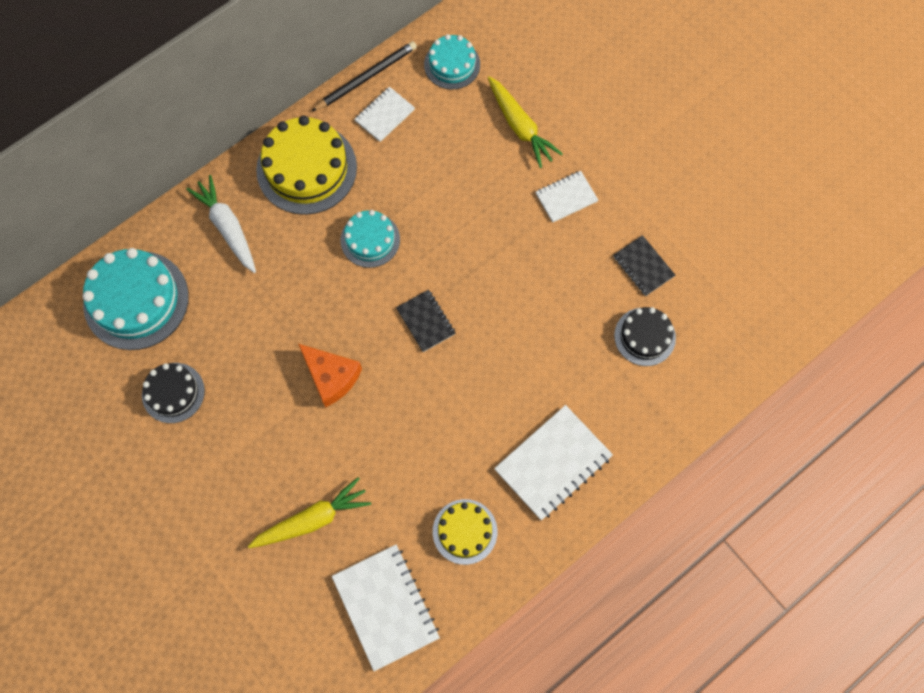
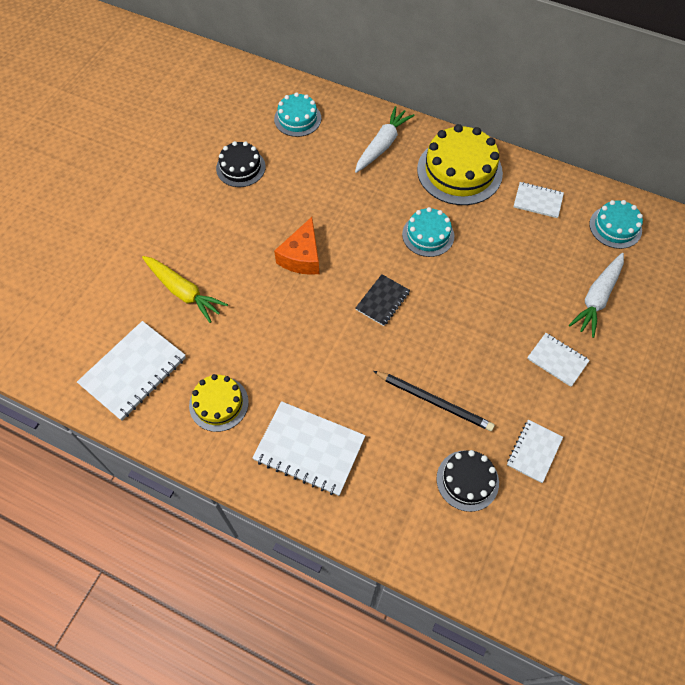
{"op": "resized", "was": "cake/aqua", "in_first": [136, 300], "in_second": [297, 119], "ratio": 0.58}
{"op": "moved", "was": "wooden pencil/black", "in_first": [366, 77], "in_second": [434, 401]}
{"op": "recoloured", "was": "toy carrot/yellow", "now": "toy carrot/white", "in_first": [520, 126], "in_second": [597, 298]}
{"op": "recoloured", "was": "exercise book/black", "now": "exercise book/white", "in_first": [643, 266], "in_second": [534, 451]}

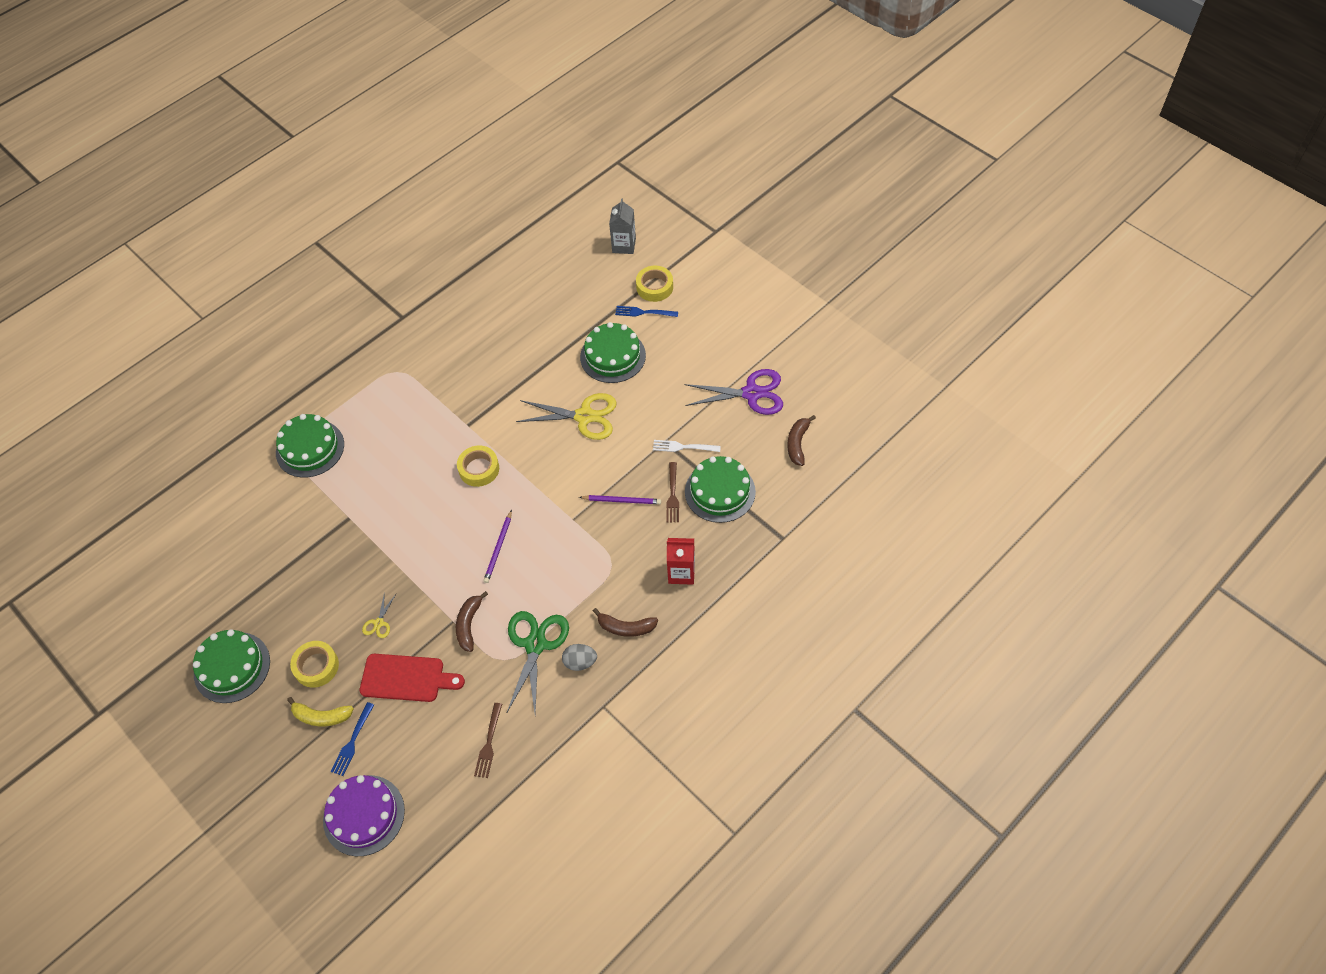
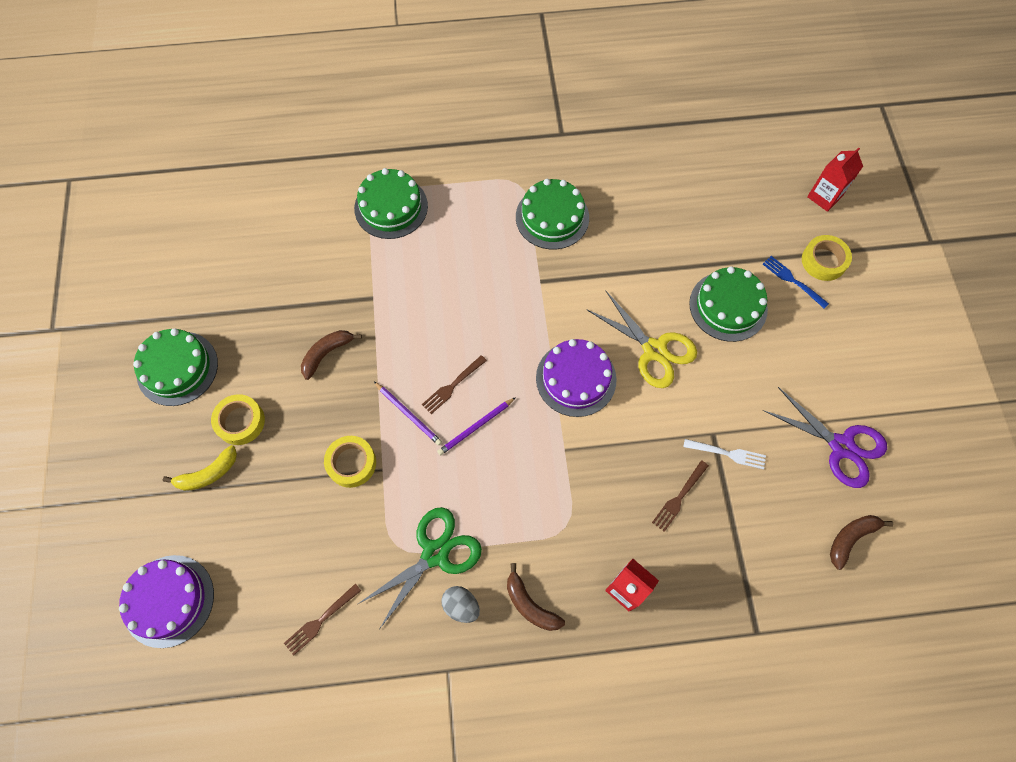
{"op": "turned", "was": "toy banana/yellow", "in_first": [321, 716], "in_second": [208, 474], "clockwise": -75}
{"op": "removed", "was": "dinner fork/blue", "in_first": [352, 741]}
{"op": "removed", "was": "chopping board/scarlet", "in_first": [406, 678]}
{"op": "removed", "was": "shears/yellow", "in_first": [378, 623]}
{"op": "moved", "was": "toy banana/russet", "in_first": [469, 625], "in_second": [327, 353]}
{"op": "moved", "was": "tape/yellow", "in_first": [479, 469], "in_second": [351, 463]}
{"op": "moved", "was": "wooden pencil/purple", "in_first": [622, 500], "in_second": [408, 414]}
{"op": "recoloured", "was": "juice carton/ash-grey", "now": "juice carton/scarlet", "in_first": [624, 245], "in_second": [824, 197]}
{"op": "turned", "was": "dinner fork/white", "in_first": [683, 447], "in_second": [727, 453], "clockwise": 150}
{"op": "moved", "was": "cake/green", "in_first": [720, 492], "in_second": [552, 217]}
{"op": "added", "now": "dinner fork/russet", "in_second": [452, 386]}
{"op": "added", "now": "cake/purple", "in_second": [576, 378]}

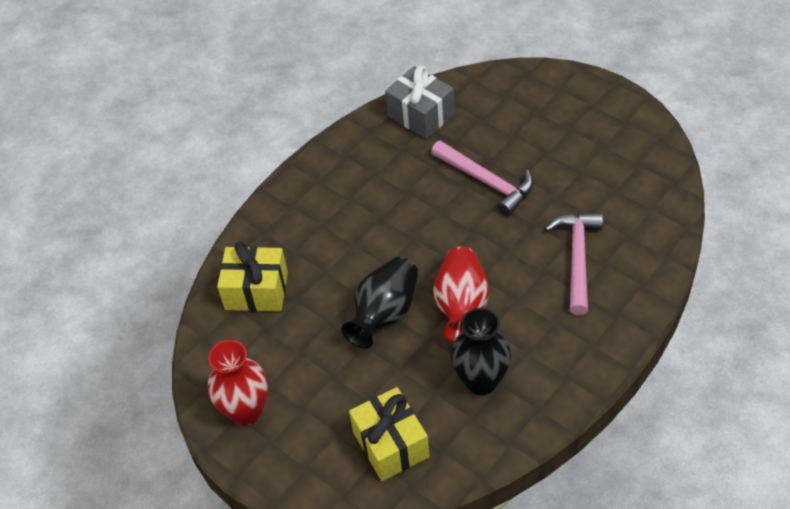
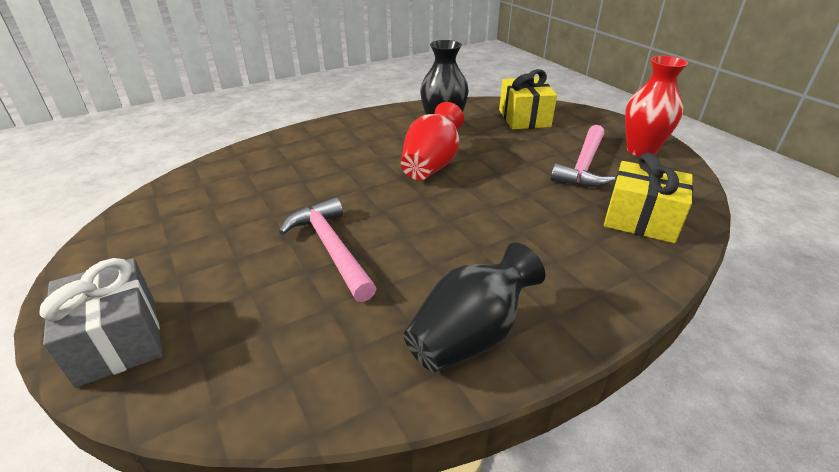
{"op": "moved", "was": "vase/black", "in_first": [384, 314], "in_second": [470, 335]}
{"op": "moved", "was": "gift/ash-grey", "in_first": [421, 115], "in_second": [118, 340]}
{"op": "moved", "was": "claw hammer/rosy", "in_first": [577, 258], "in_second": [584, 166]}

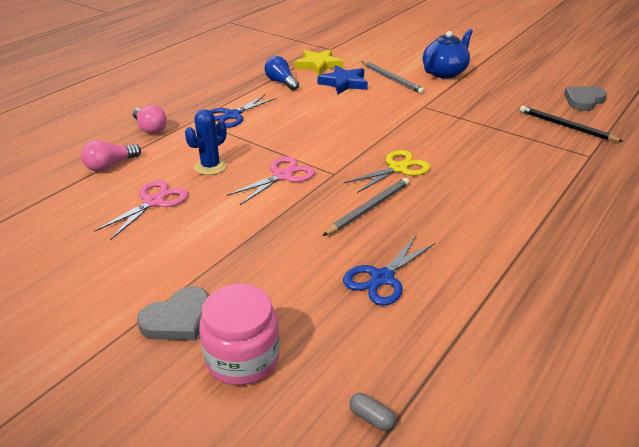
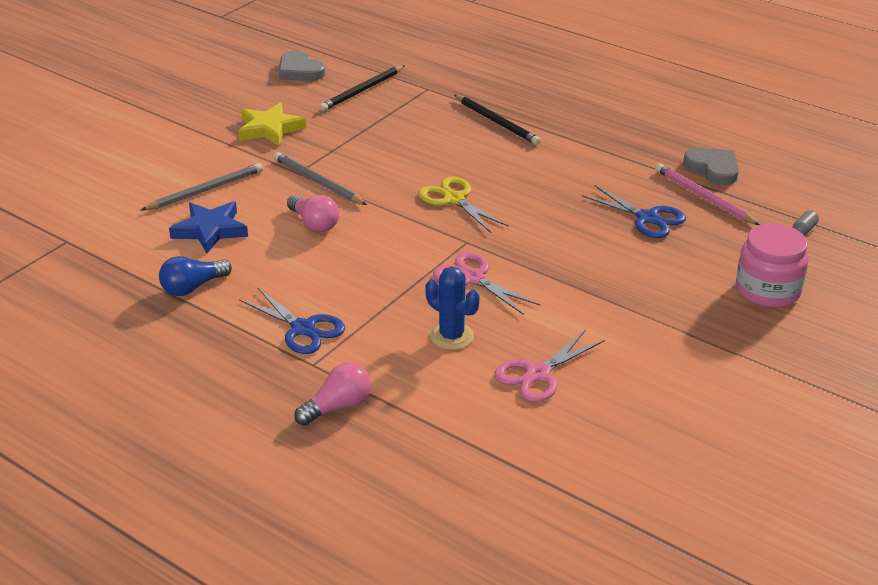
{"op": "moved", "was": "bulb/rosy", "in_first": [110, 165], "in_second": [314, 223]}
{"op": "turned", "was": "shears/rosy", "in_first": [154, 202], "in_second": [538, 374], "clockwise": -75}
{"op": "moved", "was": "heart shape/ash-grey", "in_first": [178, 319], "in_second": [713, 169]}
{"op": "moved", "was": "star/yellow", "in_first": [318, 65], "in_second": [269, 129]}
{"op": "moved", "was": "wooden pencil/ash-grey", "in_first": [368, 208], "in_second": [318, 182]}
{"op": "removed", "was": "teapot/blue", "in_first": [444, 72]}
{"op": "added", "now": "wooden pencil/black", "in_second": [497, 122]}
{"op": "added", "now": "wooden pencil/rosy", "in_second": [704, 197]}

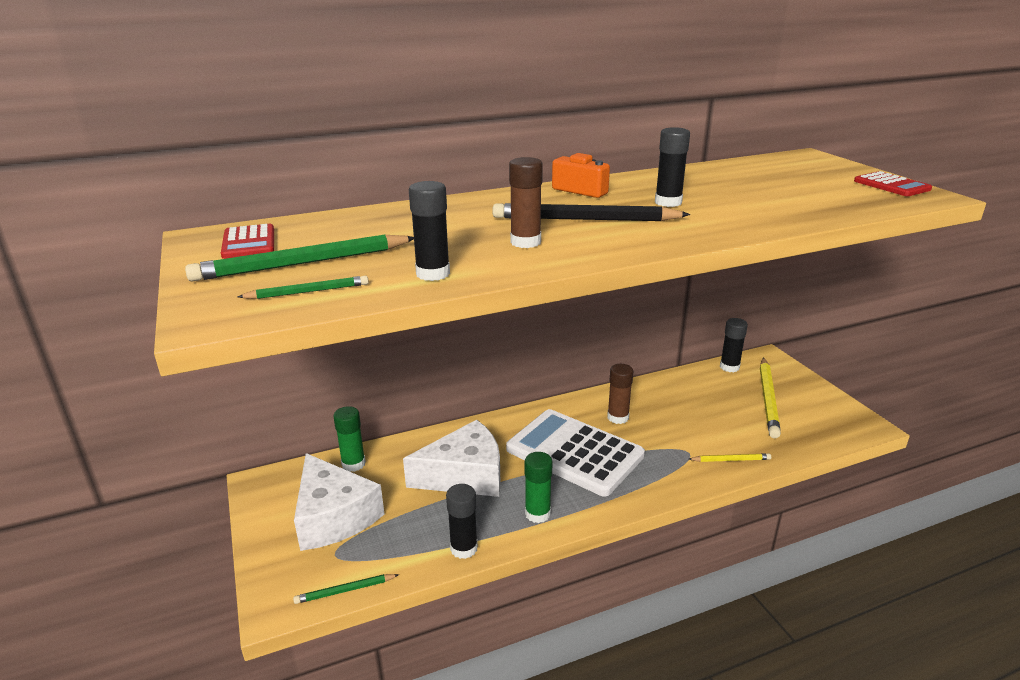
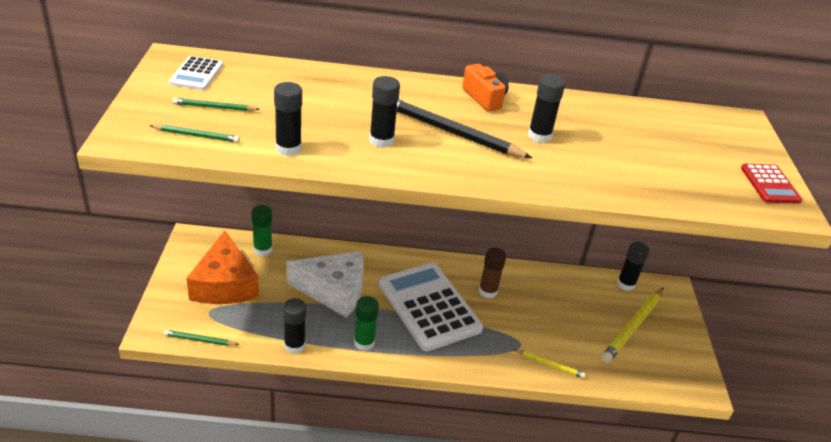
{"op": "resized", "was": "wooden pencil/green", "in_first": [302, 263], "in_second": [214, 107], "ratio": 0.52}
{"op": "recoloured", "was": "calculator/scarlet", "now": "calculator/white", "in_first": [249, 242], "in_second": [196, 74]}
{"op": "recoloured", "was": "cheese wedge/white", "now": "cheese wedge/bright orange", "in_first": [333, 516], "in_second": [224, 284]}
{"op": "recoloured", "was": "glue/russet", "now": "glue/black", "in_first": [525, 242], "in_second": [381, 140]}

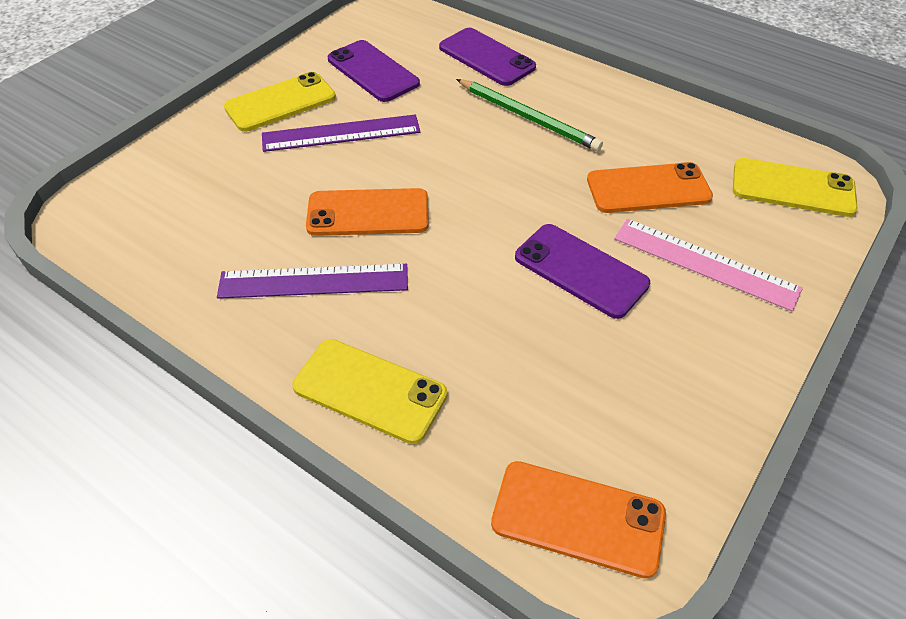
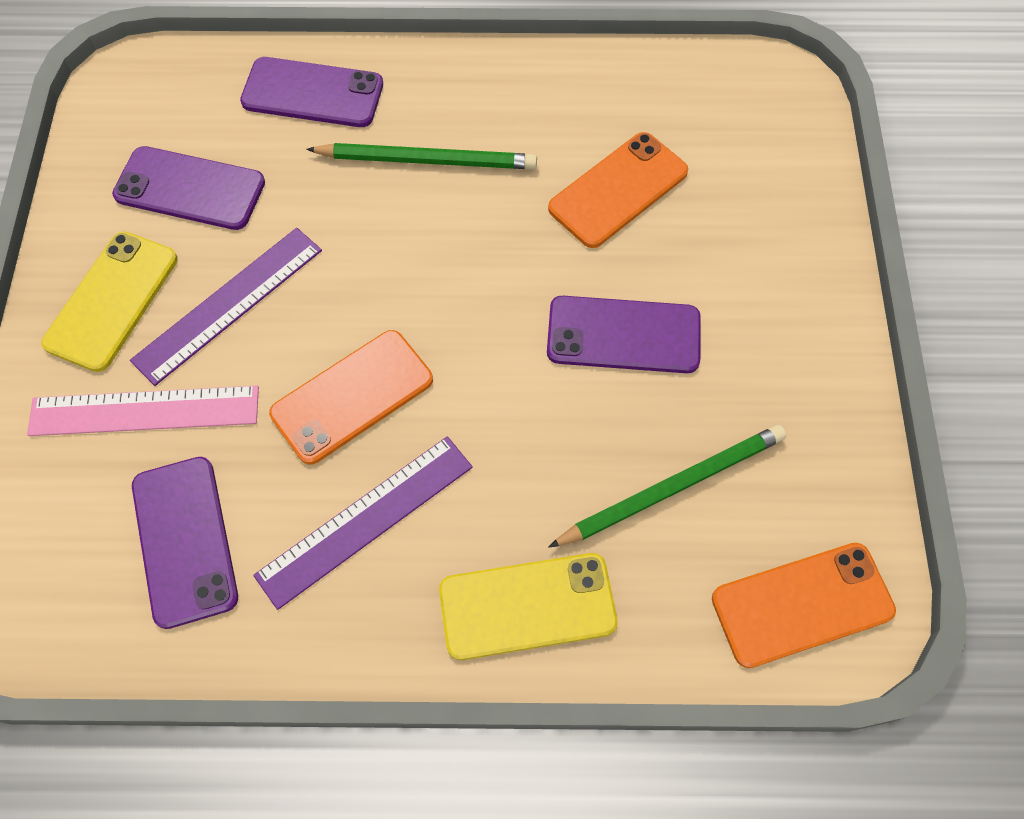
{"op": "moved", "was": "straightedge/rosy", "in_first": [705, 263], "in_second": [144, 411]}
{"op": "removed", "was": "mobile phone/yellow", "in_first": [792, 188]}
{"op": "added", "now": "mobile phone/purple", "in_second": [184, 541]}
{"op": "added", "now": "wooden pencil/green", "in_second": [672, 487]}

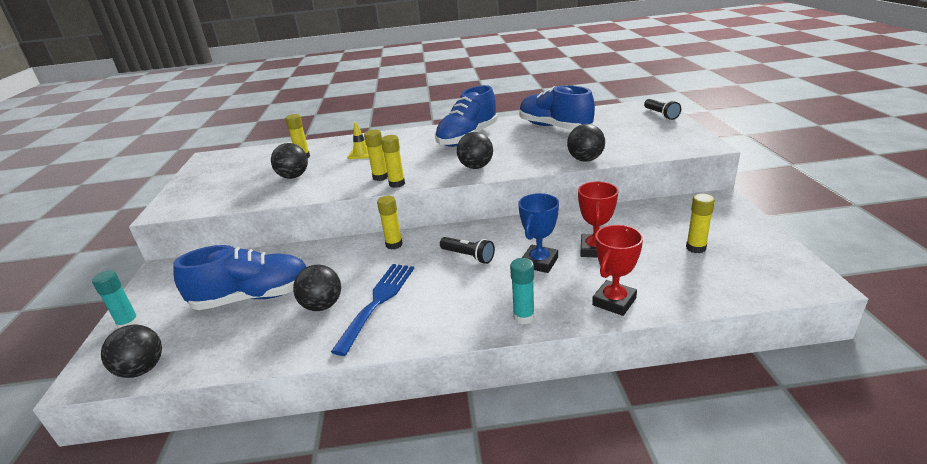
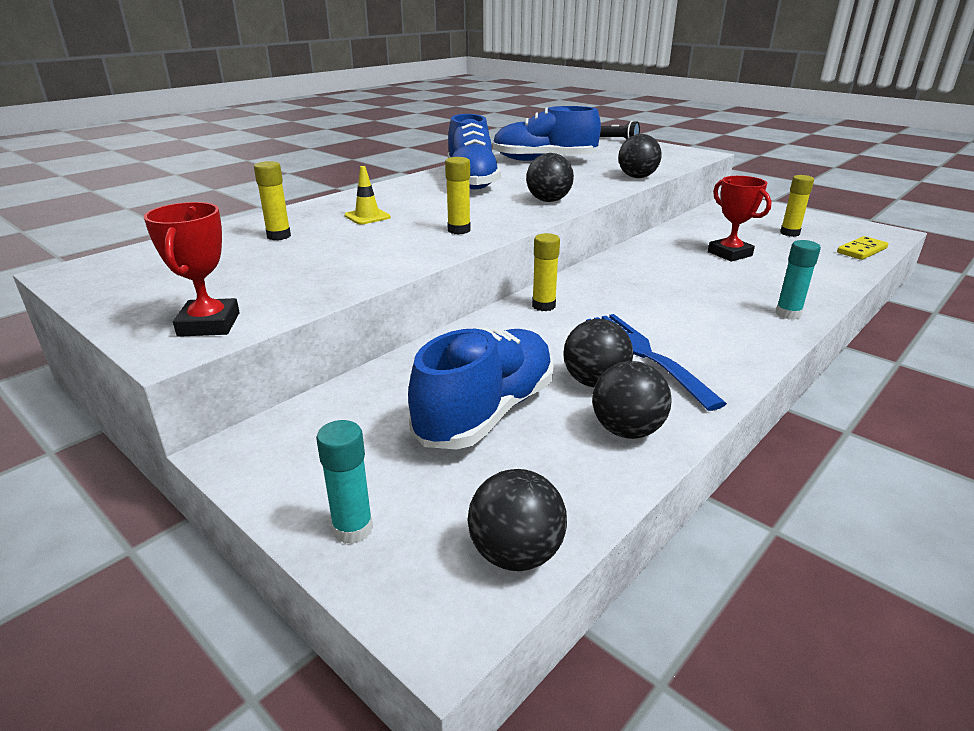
{"op": "moved", "was": "ball/black", "in_first": [293, 176], "in_second": [627, 430]}
{"op": "removed", "was": "glue/yellow", "in_first": [397, 184]}
{"op": "removed", "was": "pocket torch/black", "in_first": [468, 256]}
{"op": "removed", "was": "award cup/blue", "in_first": [539, 262]}
{"op": "moved", "was": "award cup/scarlet", "in_first": [614, 301], "in_second": [209, 324]}
{"op": "added", "now": "domino/yellow", "in_second": [861, 250]}

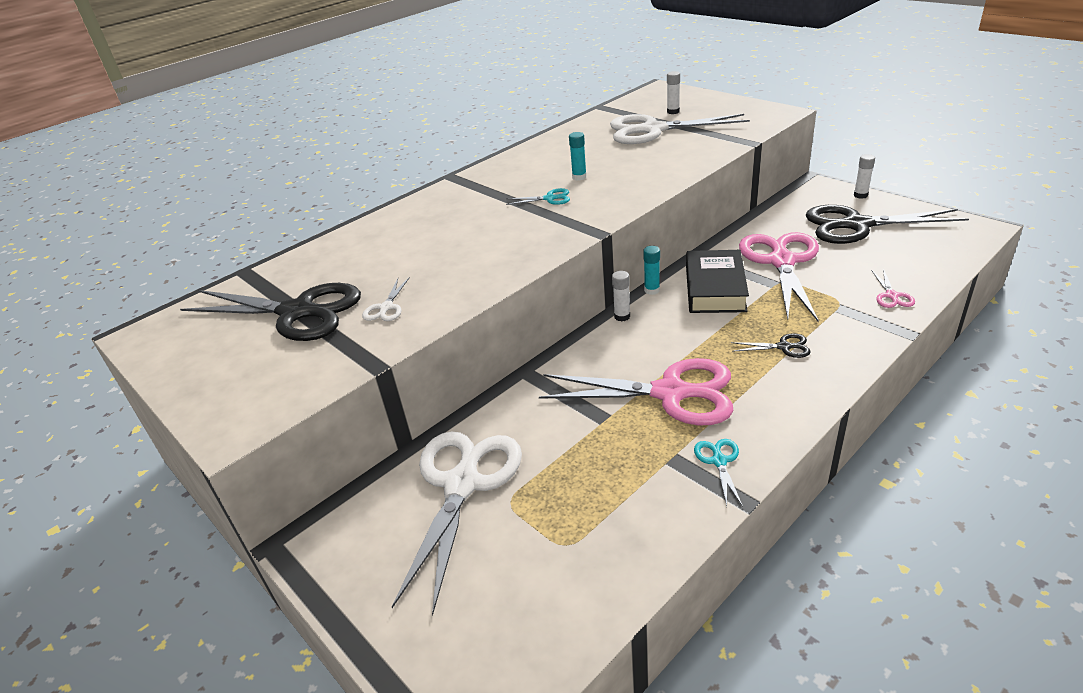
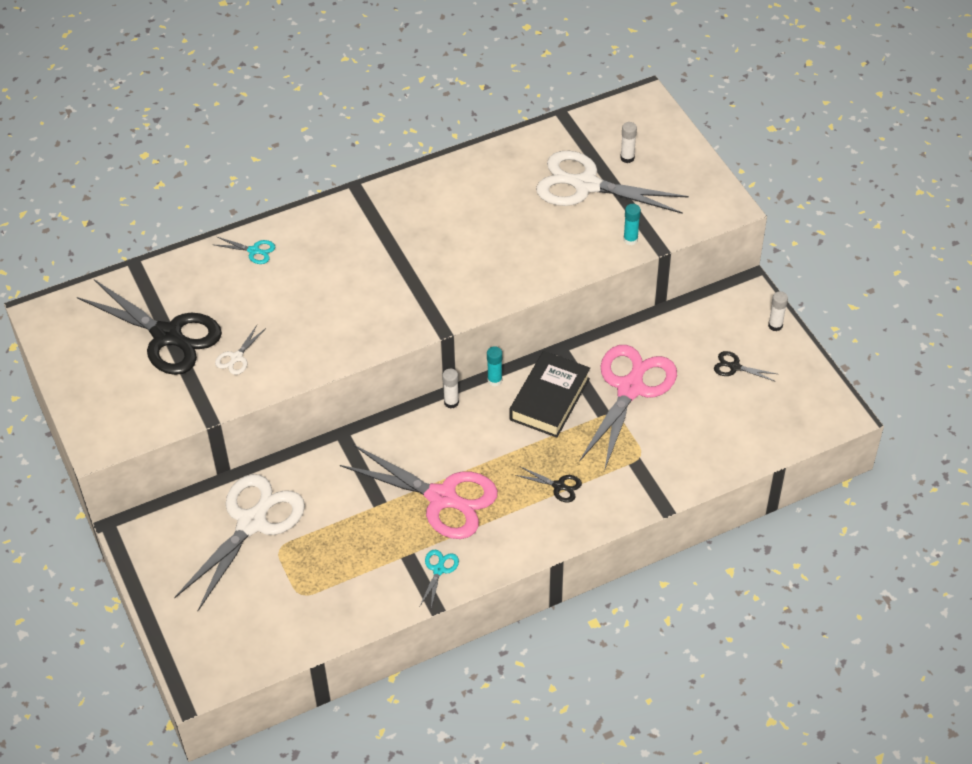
{"op": "moved", "was": "shears/aqua", "in_first": [550, 198], "in_second": [254, 251]}
{"op": "moved", "was": "glue/aqua", "in_first": [579, 177], "in_second": [630, 239]}
{"op": "resized", "was": "shears/black", "in_first": [856, 225], "in_second": [734, 367], "ratio": 0.41}
{"op": "removed", "was": "shears/rosy", "in_first": [891, 296]}

